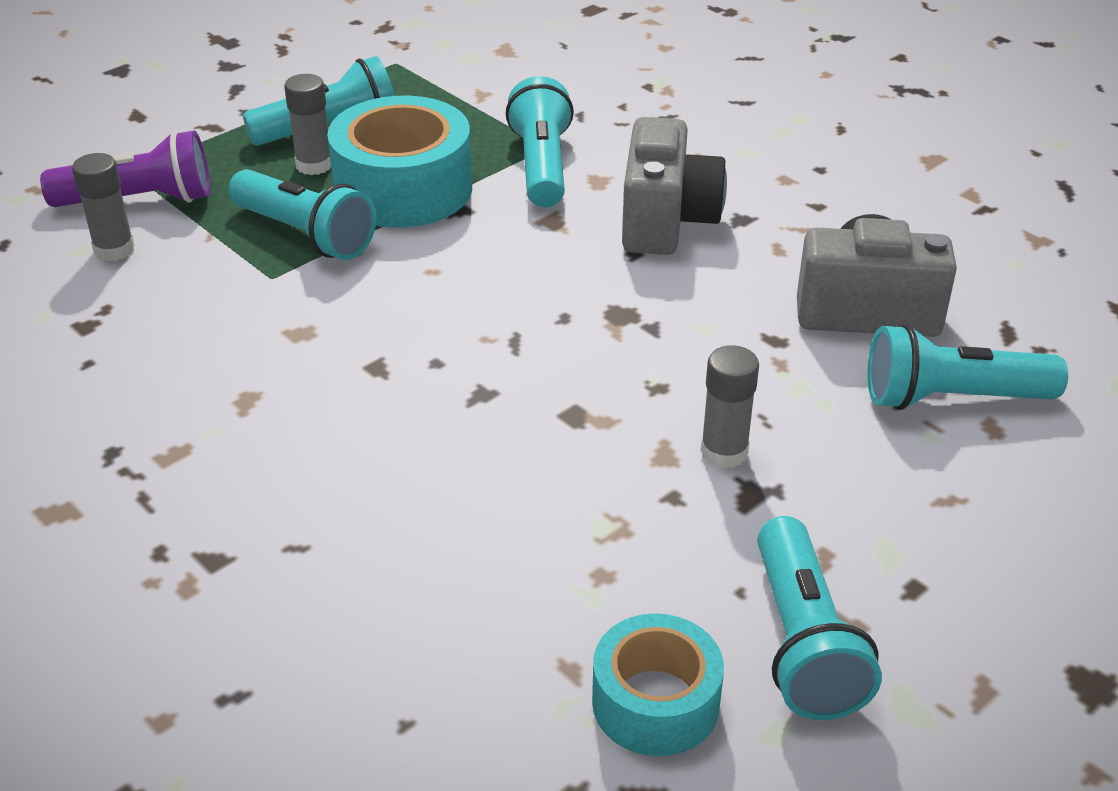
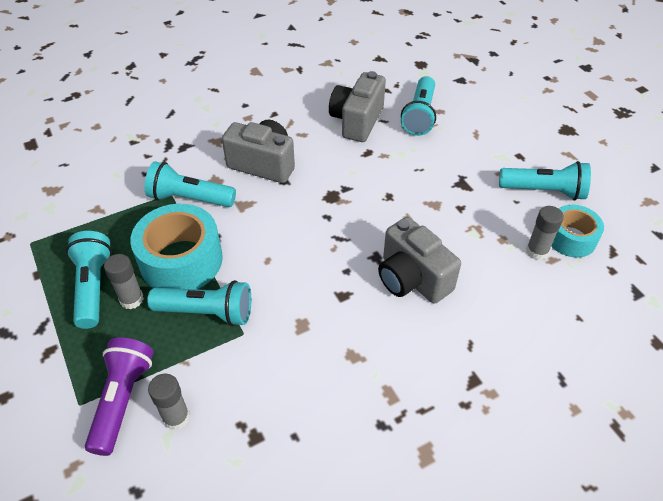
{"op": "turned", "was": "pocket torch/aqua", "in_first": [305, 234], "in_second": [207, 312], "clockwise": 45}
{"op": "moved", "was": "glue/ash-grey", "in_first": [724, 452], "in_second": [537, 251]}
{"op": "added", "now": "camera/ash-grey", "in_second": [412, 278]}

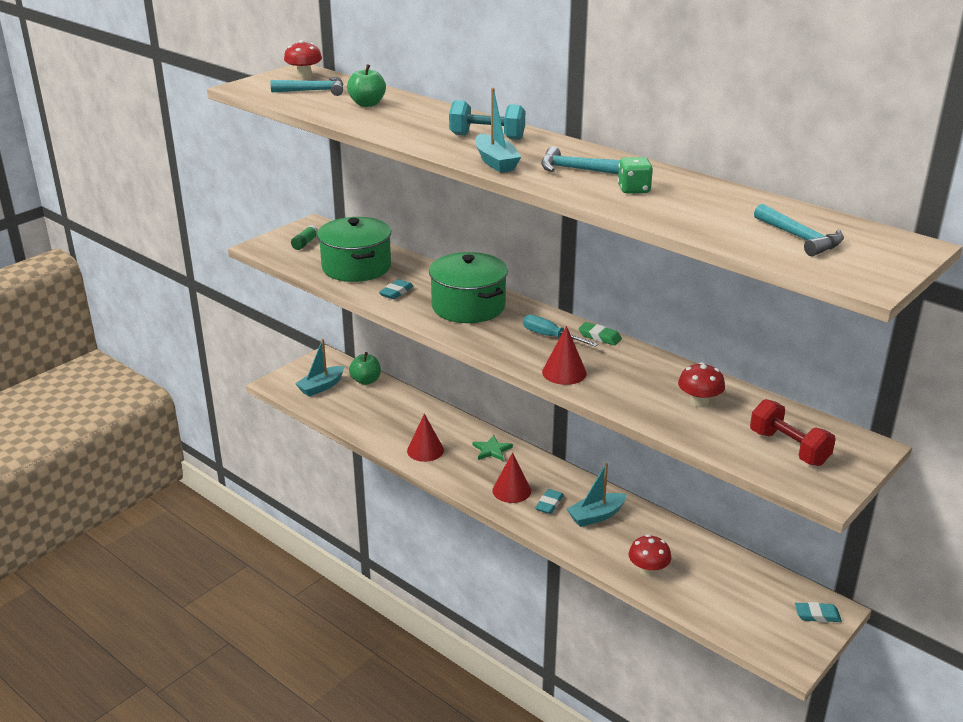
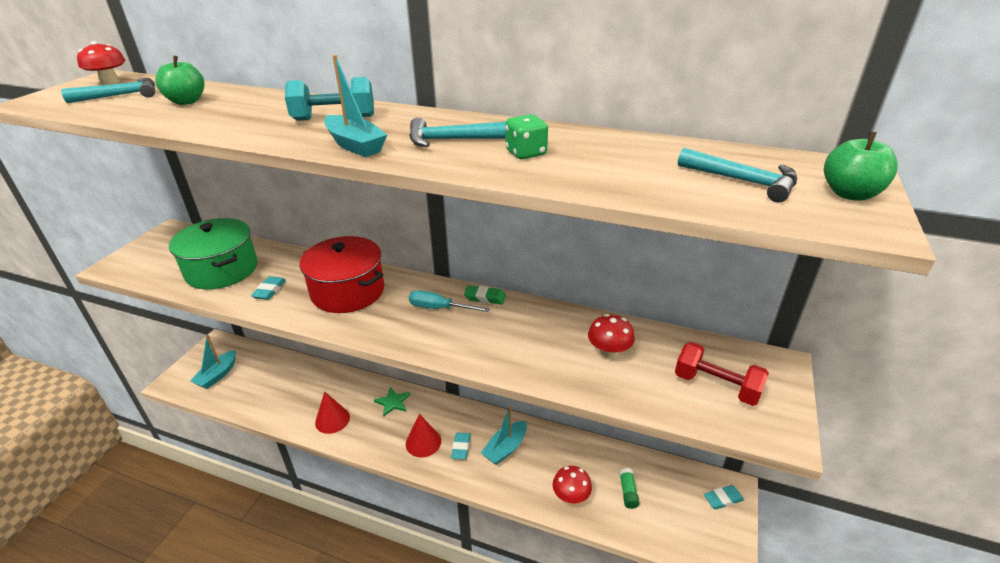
{"op": "moved", "was": "glue/green", "in_first": [305, 243], "in_second": [628, 492]}
{"op": "moved", "was": "apple fruit/green", "in_first": [366, 381], "in_second": [850, 194]}
{"op": "recoloured", "was": "pot/green", "now": "pot/scarlet", "in_first": [468, 306], "in_second": [347, 291]}
{"op": "removed", "was": "cone shape/scarlet", "in_first": [564, 372]}

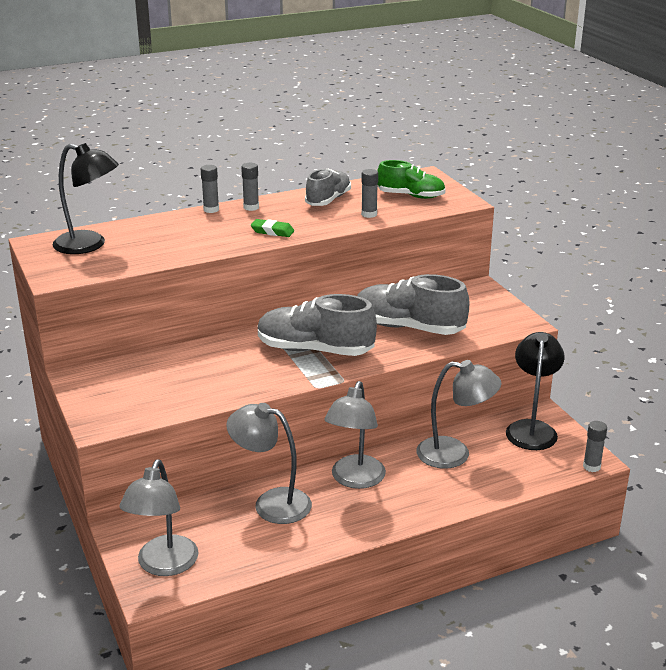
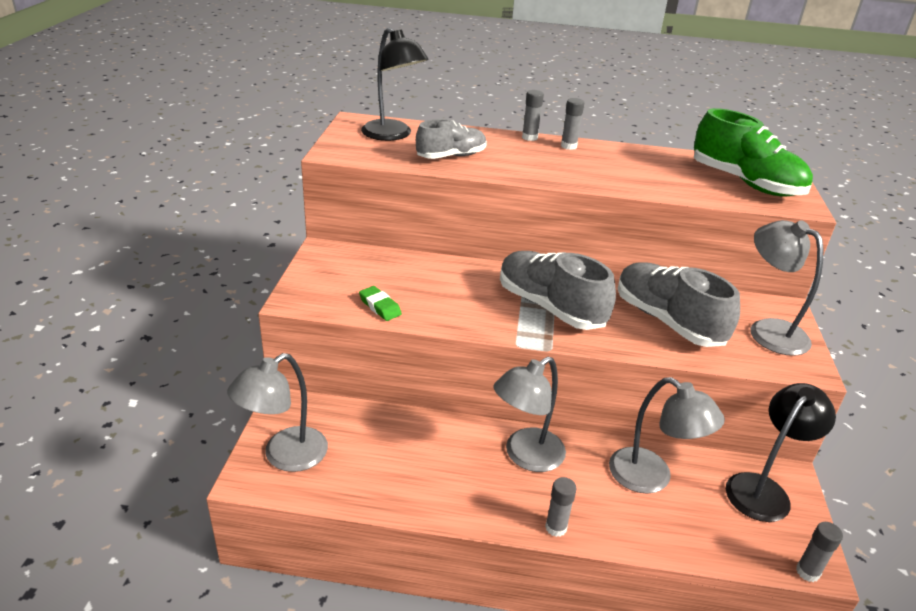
{"op": "moved", "was": "reading lamp/ash-grey", "in_first": [271, 503], "in_second": [768, 330]}
{"op": "moved", "was": "gum eraser/green", "in_first": [272, 231], "in_second": [380, 307]}
{"op": "moved", "was": "shoe/ash-grey", "in_first": [328, 200], "in_second": [451, 156]}
{"op": "moved", "was": "glue/ash-grey", "in_first": [369, 214], "in_second": [556, 527]}
{"op": "resized", "was": "shoe/green", "in_first": [411, 196], "in_second": [745, 183], "ratio": 1.57}

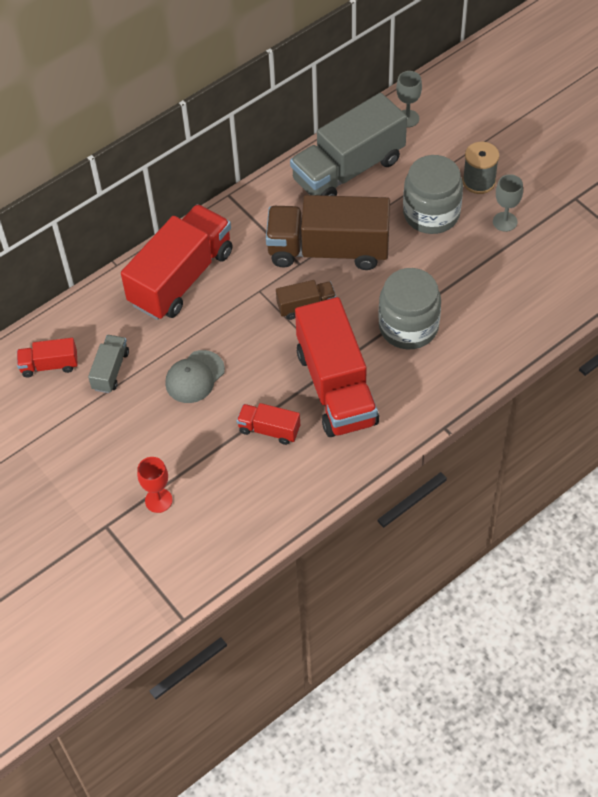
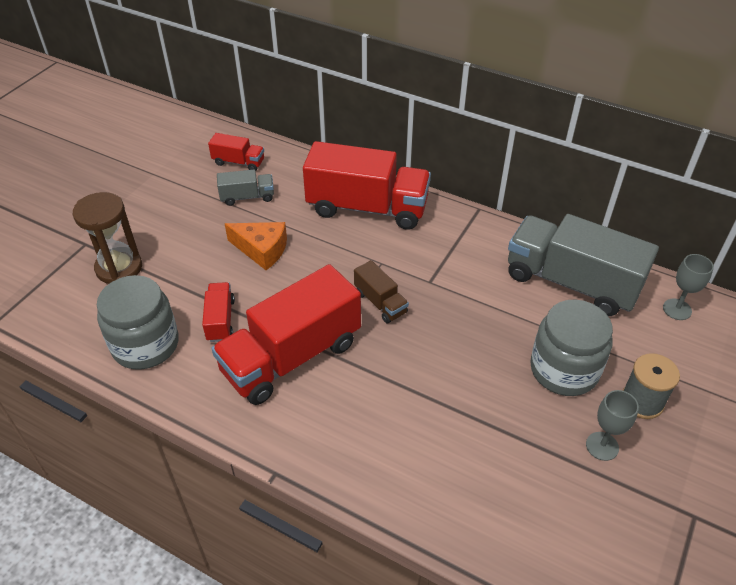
{"op": "turned", "was": "toy truck/scarlet", "in_first": [49, 365], "in_second": [238, 162], "clockwise": 135}
{"op": "replaced", "was": "wine glass/scarlet", "now": "sandglass/russet", "in_first": [158, 500], "in_second": [119, 268]}
{"op": "replaced", "was": "baseball cap/ash-grey", "now": "cheese wedge/bright orange", "in_first": [194, 377], "in_second": [262, 250]}
{"op": "removed", "was": "toy truck/russet", "in_first": [328, 250]}
{"op": "moved", "was": "jam jar/ash-grey", "in_first": [408, 326], "in_second": [145, 345]}

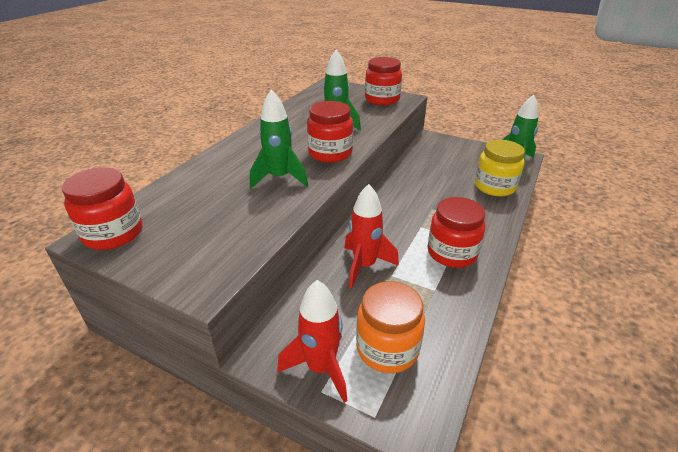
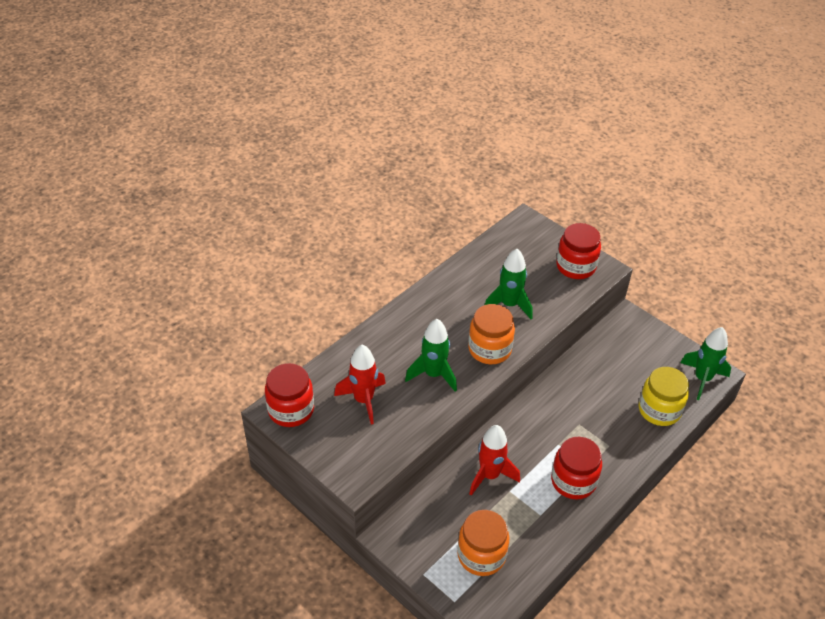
{"op": "moved", "was": "toy rocket/scarlet", "in_first": [321, 368], "in_second": [363, 400]}
{"op": "recoloured", "was": "jam jar/scarlet", "now": "jam jar/bright orange", "in_first": [330, 153], "in_second": [489, 349]}

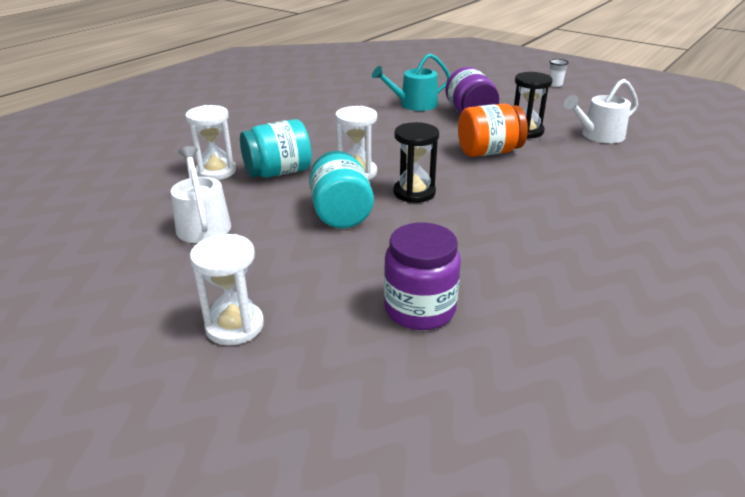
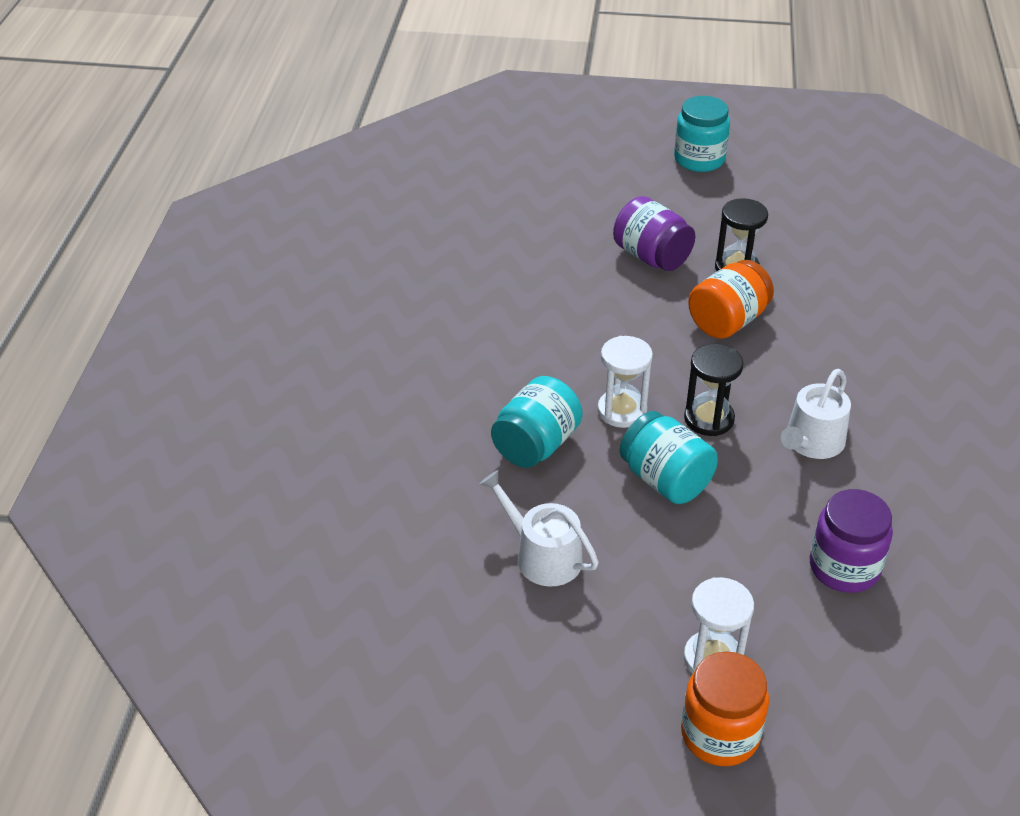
{"op": "removed", "was": "sandglass/white", "in_first": [216, 171]}
{"op": "removed", "was": "watering can/aqua", "in_first": [414, 104]}
{"op": "replaced", "was": "cup/white", "now": "jam jar/aqua", "in_first": [555, 84], "in_second": [699, 159]}
{"op": "moved", "was": "watering can/white", "in_first": [598, 136], "in_second": [812, 443]}
{"op": "added", "now": "jam jar/bright orange", "in_second": [720, 734]}

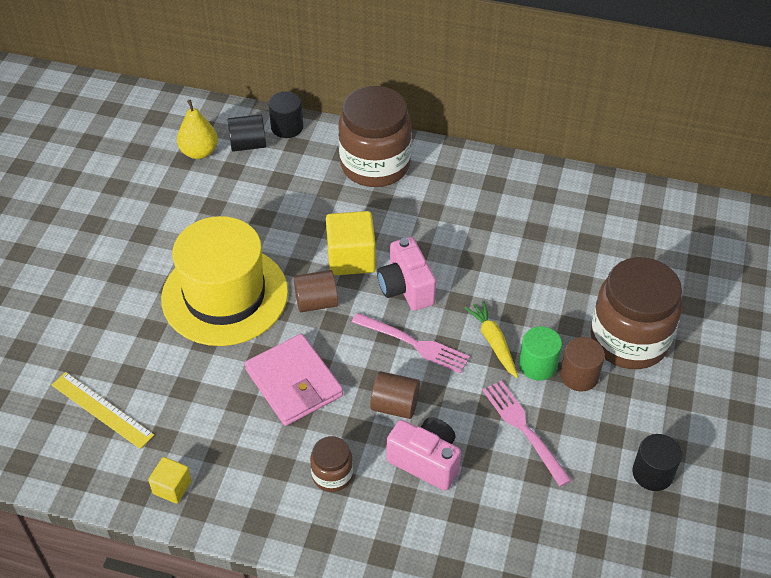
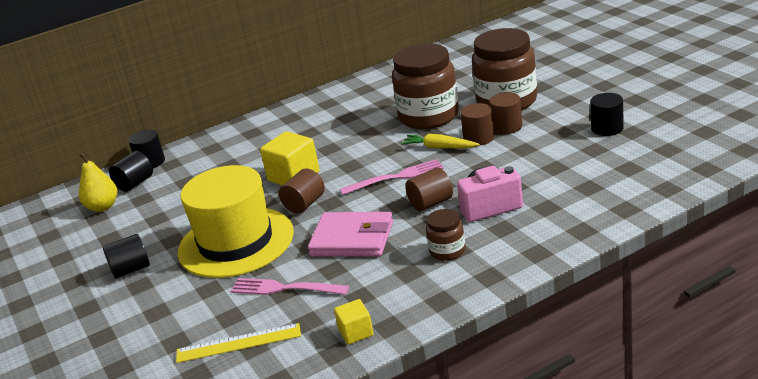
{"op": "moved", "was": "jam jar/russet", "in_first": [375, 165], "in_second": [428, 116]}
{"op": "removed", "was": "camera/rosy", "in_first": [406, 288]}
{"op": "moved", "was": "dinner fork/rosy", "in_first": [524, 429], "in_second": [285, 288]}
{"op": "recoloured", "was": "cylinder/green", "now": "cylinder/russet", "in_first": [538, 365], "in_second": [479, 138]}
{"op": "added", "now": "cylinder/black", "in_second": [131, 270]}

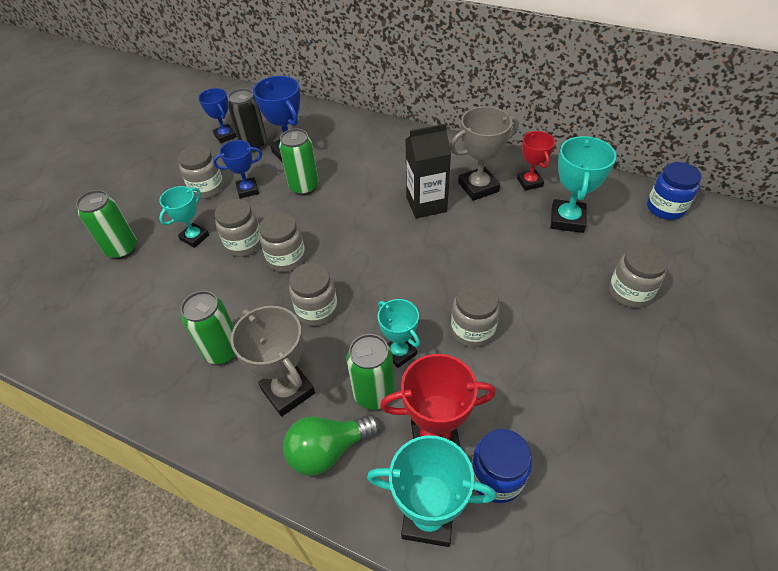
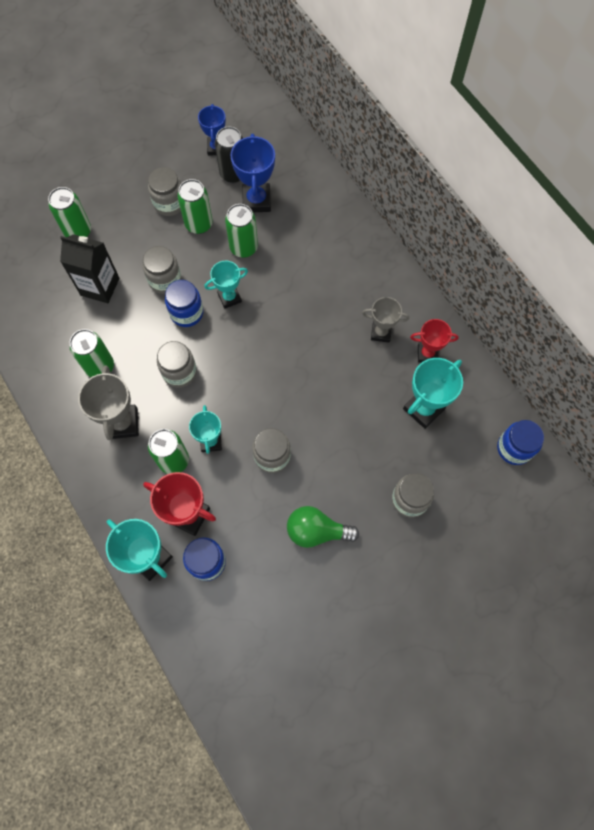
{"op": "moved", "was": "award cup/aqua", "in_first": [195, 237], "in_second": [229, 298]}
{"op": "replaced", "was": "award cup/blue", "now": "tin/green", "in_first": [247, 190], "in_second": [199, 224]}
{"op": "recoloured", "was": "jam jar/ash-grey", "now": "jam jar/blue", "in_first": [286, 258], "in_second": [186, 313]}
{"op": "moved", "was": "bulb/green", "in_first": [328, 450], "in_second": [316, 531]}
{"op": "moved", "was": "juice carton/black", "in_first": [426, 204], "in_second": [100, 286]}
{"op": "resized", "was": "award cup/ash-grey", "in_first": [478, 187], "in_second": [381, 332], "ratio": 0.65}
{"op": "turned", "was": "award cup/scarlet", "in_first": [529, 182], "in_second": [427, 354], "clockwise": 75}

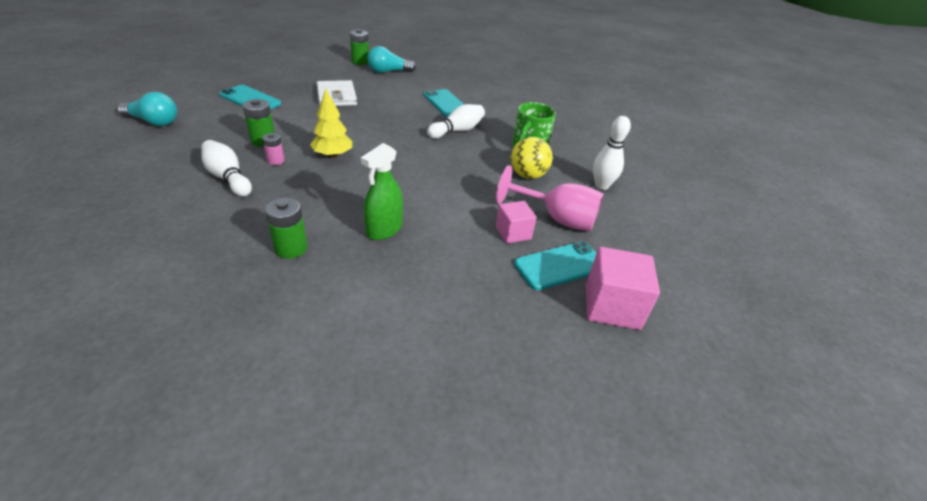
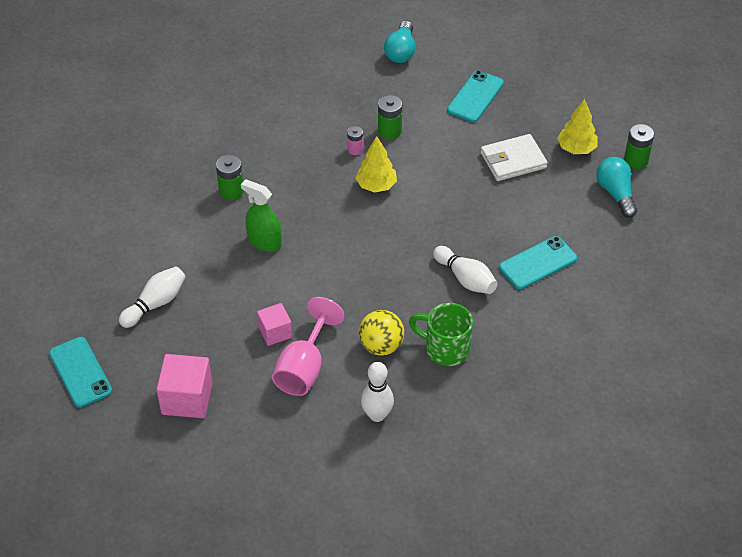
{"op": "moved", "was": "tenpin/white", "in_first": [228, 178], "in_second": [155, 303]}
{"op": "moved", "was": "mobile phone/aqua", "in_first": [560, 265], "in_second": [80, 372]}
{"op": "added", "now": "tree/yellow", "in_second": [576, 149]}

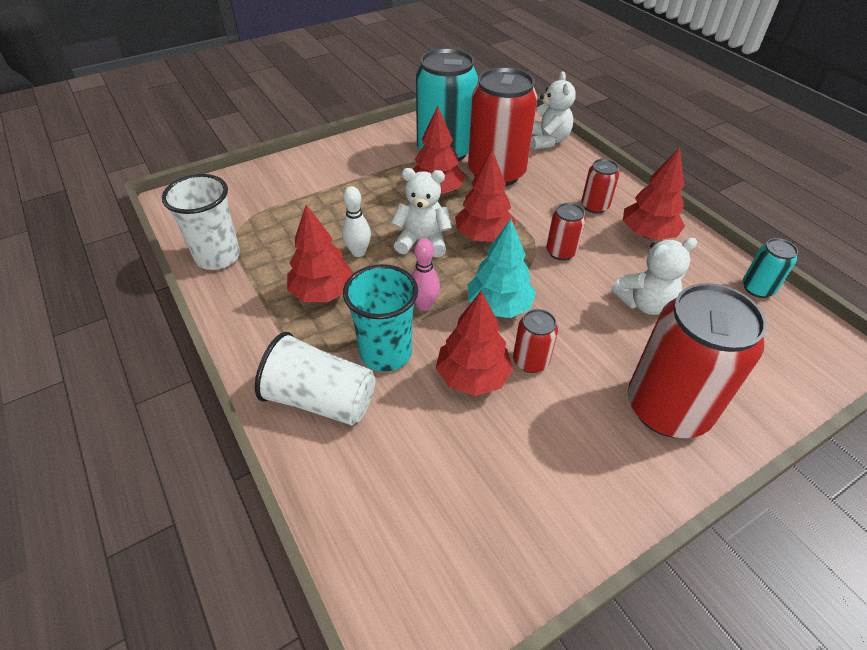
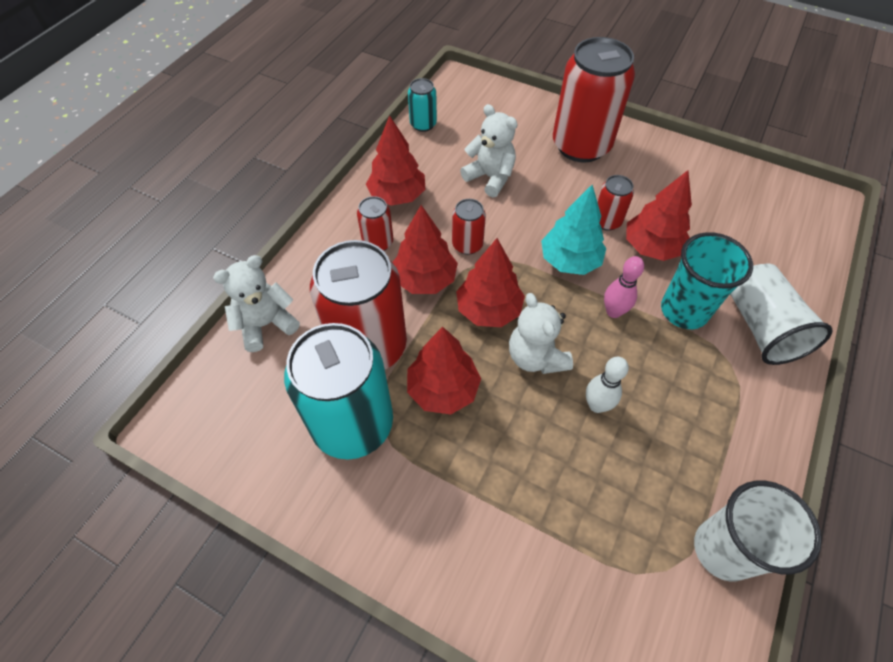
{"op": "moved", "was": "tree/scarlet", "in_first": [323, 292], "in_second": [425, 279]}

